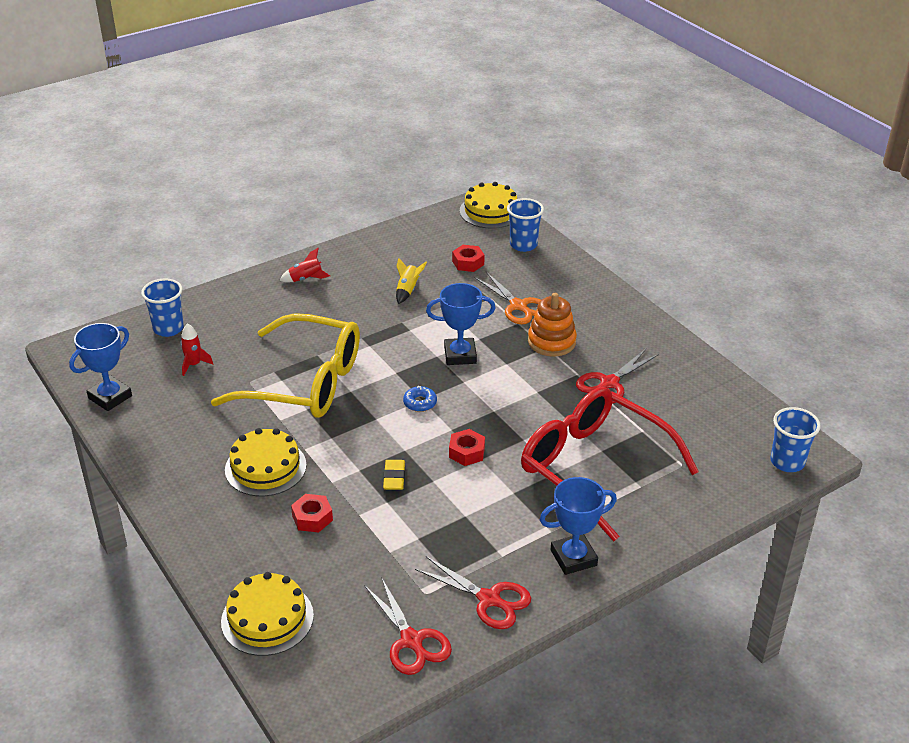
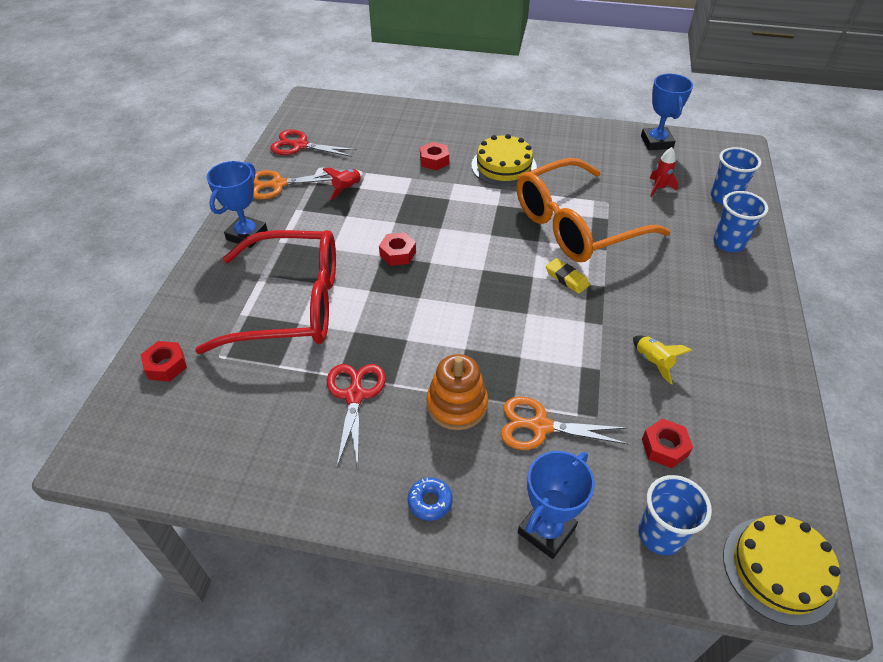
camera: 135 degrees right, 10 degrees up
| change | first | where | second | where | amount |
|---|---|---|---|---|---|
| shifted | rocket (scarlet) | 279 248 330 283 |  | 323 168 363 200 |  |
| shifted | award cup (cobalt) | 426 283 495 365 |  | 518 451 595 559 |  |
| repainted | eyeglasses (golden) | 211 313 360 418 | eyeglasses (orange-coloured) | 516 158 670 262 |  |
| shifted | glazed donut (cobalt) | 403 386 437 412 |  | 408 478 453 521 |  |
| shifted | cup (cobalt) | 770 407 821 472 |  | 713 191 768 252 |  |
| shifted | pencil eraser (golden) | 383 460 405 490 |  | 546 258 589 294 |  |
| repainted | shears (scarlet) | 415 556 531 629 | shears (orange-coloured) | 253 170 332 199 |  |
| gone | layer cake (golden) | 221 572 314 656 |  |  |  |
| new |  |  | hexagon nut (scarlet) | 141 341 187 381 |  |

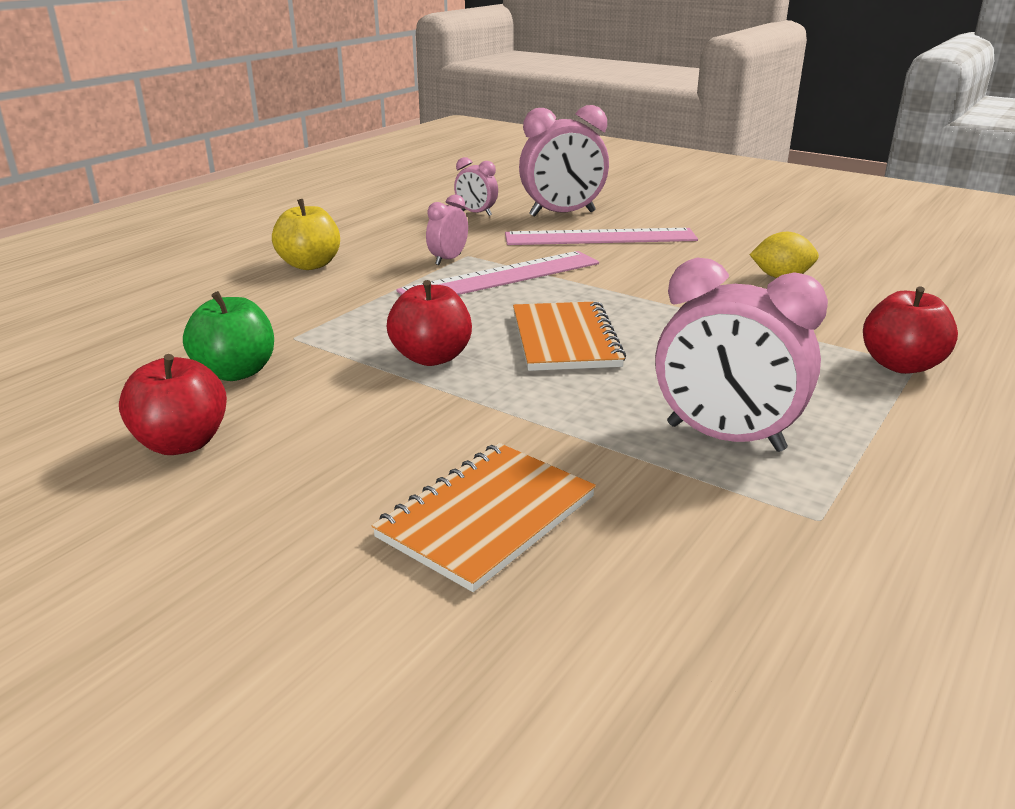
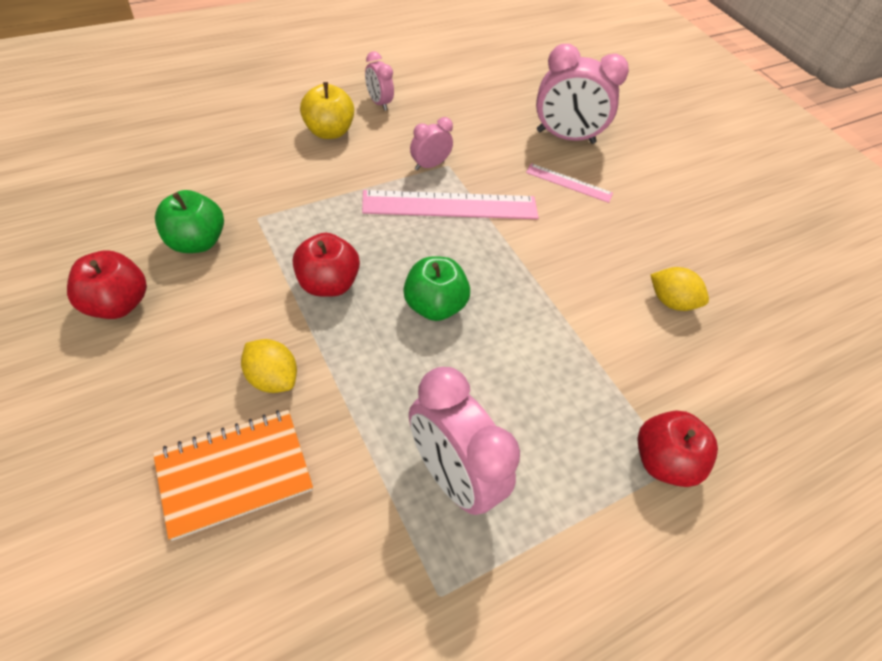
camera: 20 degrees right, 25 degrees up
| change | first | where | second | where | amount |
|---|---|---|---|---|---|
| shifted | clock (rose-pink) | 454 157 498 216 |  | 365 52 394 111 |  |
| scaled | ruler (rose-pink) | 505 228 698 245 |  | 526 163 613 203 | x0.53 |
| swapped | exercise book (orange-coloured) | 513 301 626 371 | toy apple (emerald) | 403 256 470 321 |  |
| new |  |  | citrus fruit (golden) | 241 339 297 393 |  |

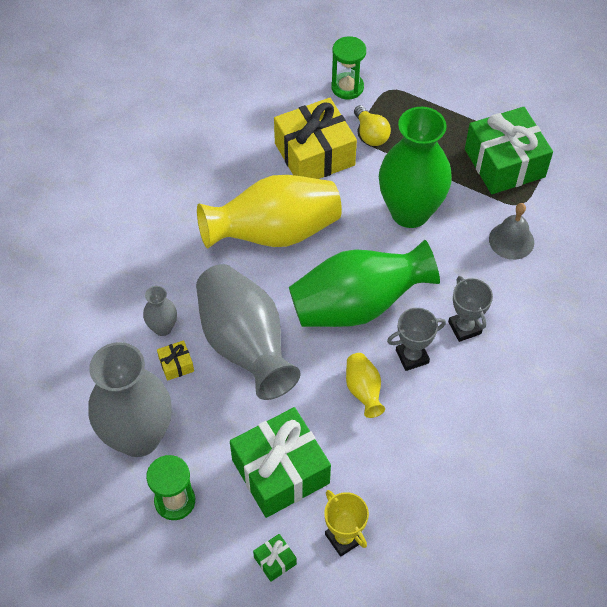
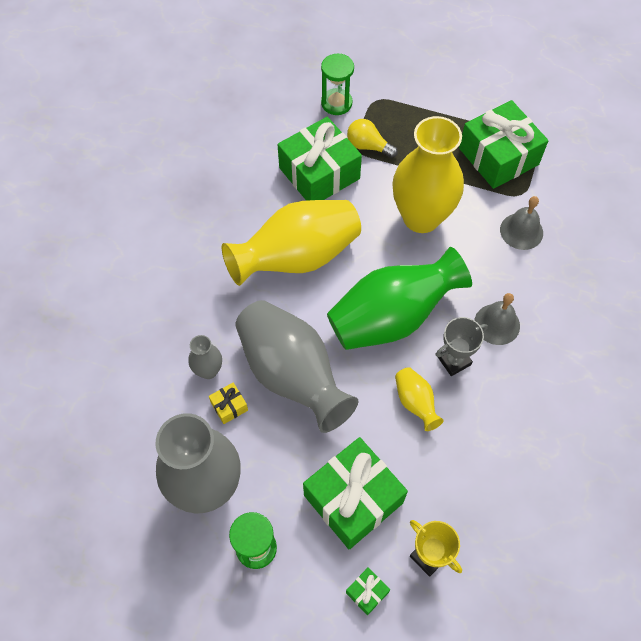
camera: 10 degrees left, 5 degrees up
| change | first | where | second | where | amount |
|---|---|---|---|---|---|
| repainted | gift (golden) | 274 98 357 179 | gift (emerald) | 278 117 362 201 |  |
| rotated | light bulb (golden) | 354 105 391 146 |  | 347 119 398 158 | 150 degrees clockwise |
| repainted | vase (emerald) | 379 107 452 228 | vase (golden) | 392 116 464 233 |  |
| swapped | award cup (gray) | 448 276 493 342 | hand bell (gray) | 475 293 520 345 |  |

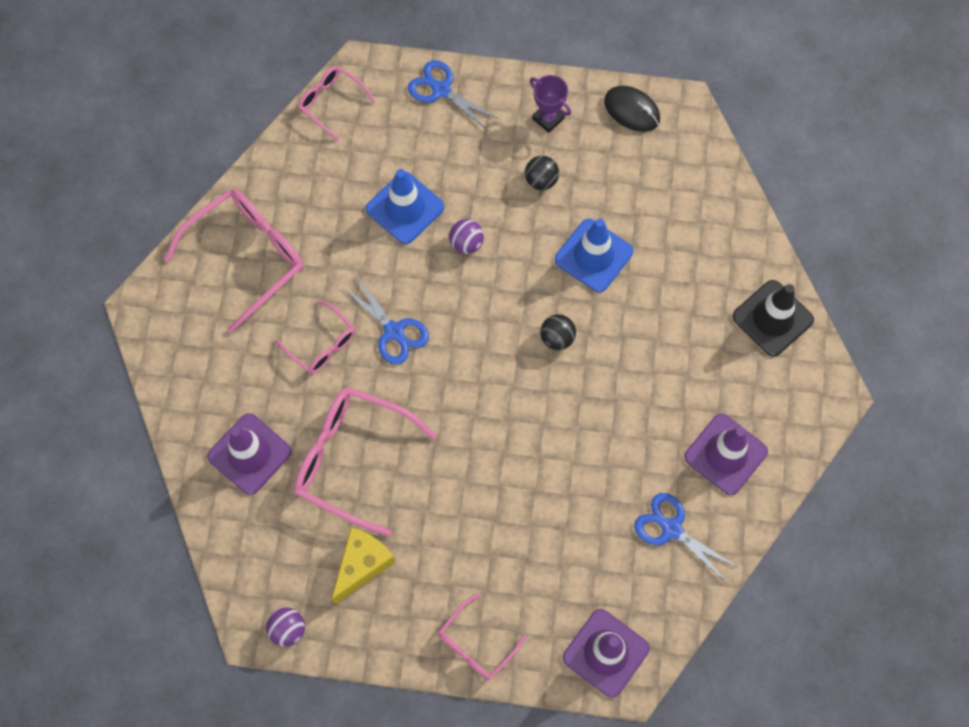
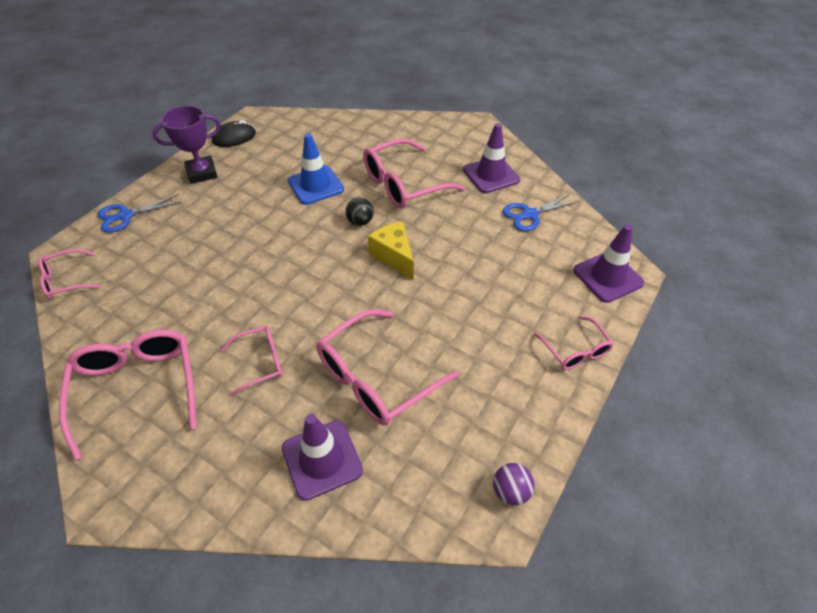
camera: 65 degrees left, 20 degrees down
| change | first | where | second | where | amount |
|---|---|---|---|---|---|
| scaled | award cup (violet) | 530 75 571 133 |  | 152 106 221 184 | x1.51 |
| gone | play ball (ebony) | 525 156 559 190 |  |  |  |
| gone | traffic cone (cobalt) | 366 169 444 244 |  |  |  |
| gone | play ball (violet) | 449 219 484 254 |  |  |  |
| gone | shears (cobalt) | 342 276 429 365 |  |  |  |
| gone | traffic cone (ebony) | 732 280 814 357 |  |  |  |
| shifted | cheese wedge (golden) | 332 528 396 604 |  | 368 221 414 280 |  |
| new |  |  | eyeglasses (rose-pink) | 363 138 466 209 |  |

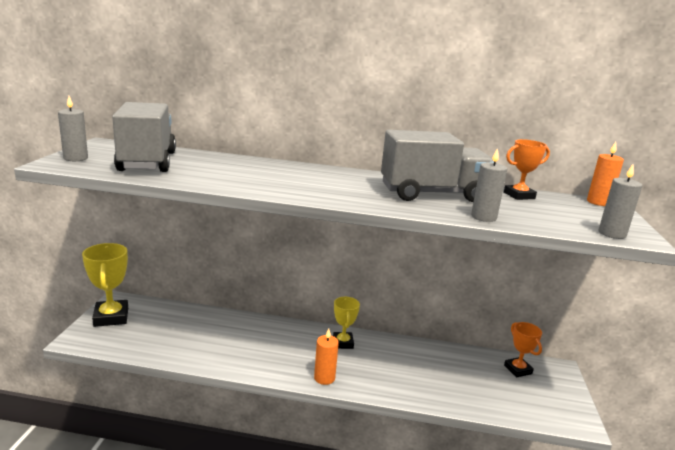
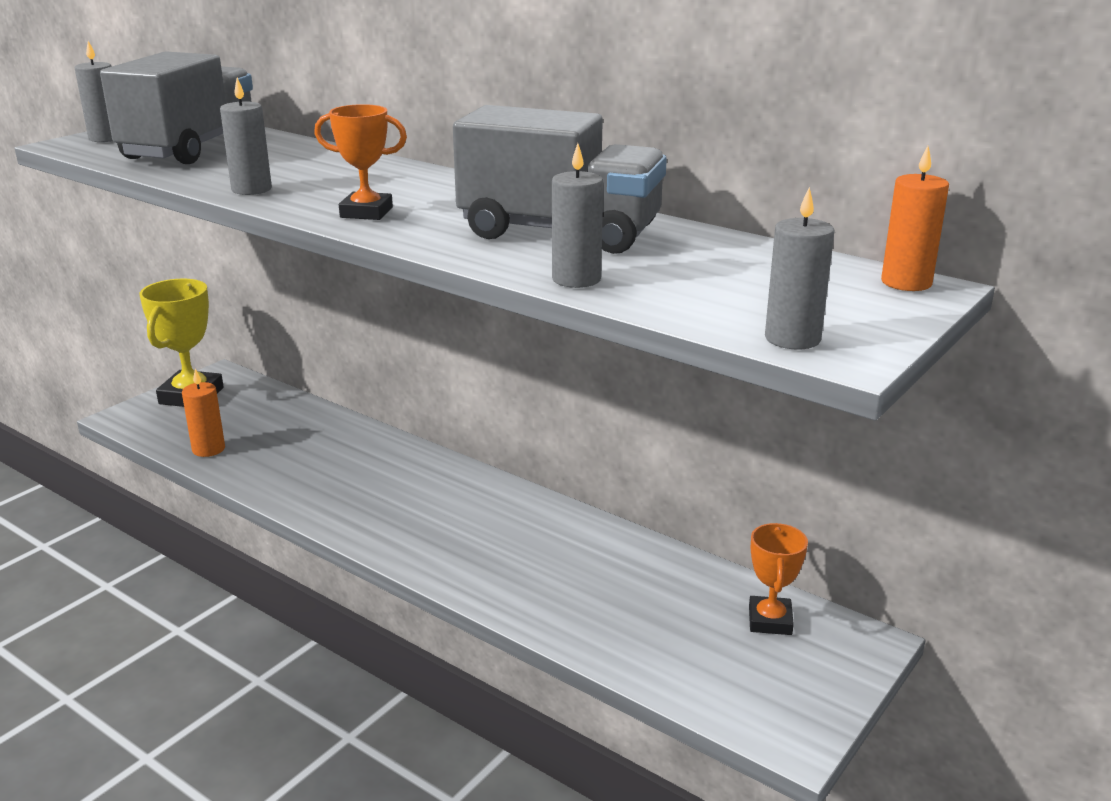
camera: 30 degrees right, 5 degrees up
| change | first | where | second | where | amount |
|---|---|---|---|---|---|
| shifted | award cup (orange-coloured) | 504 139 550 200 |  | 314 104 407 220 |  |
| gone | award cup (golden) | 333 297 360 349 |  |  |  |
| shifted | pillar candle (orange-coloured) | 314 329 339 385 |  | 182 369 225 457 |  |
| new |  |  | pillar candle (gray) | 220 78 272 195 |  |

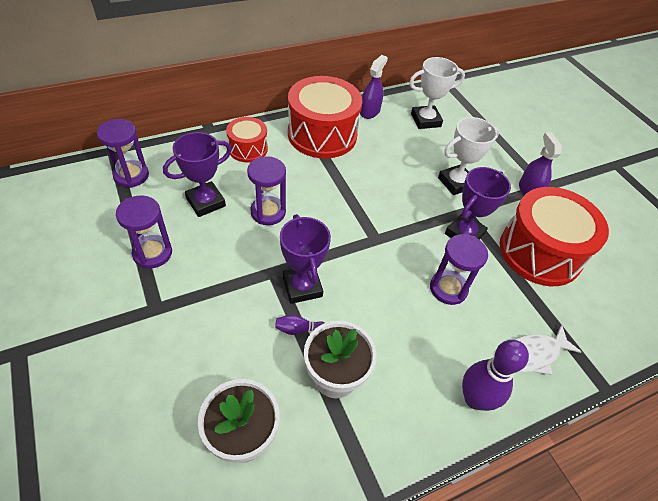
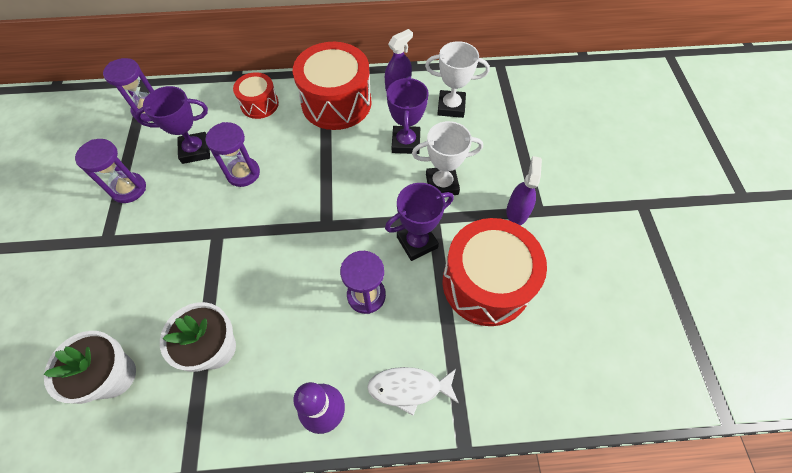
camera: 25 degrees right, 10 degrees up
| change | first | where | second | where | amount |
|---|---|---|---|---|---|
| shifted | award cup (violet) | 280 214 331 304 |  | 387 76 429 154 |  |
| gone | skittle (violet) | 275 315 325 335 |  |  |  |

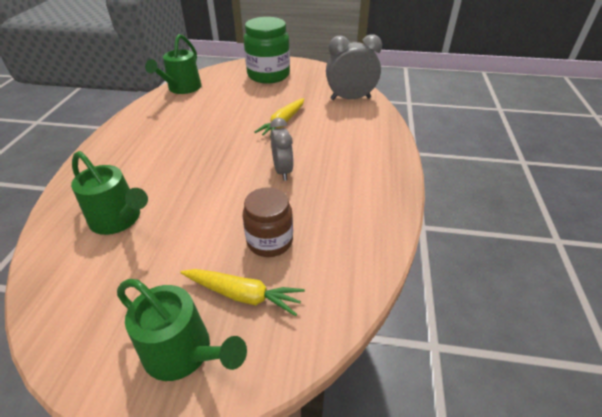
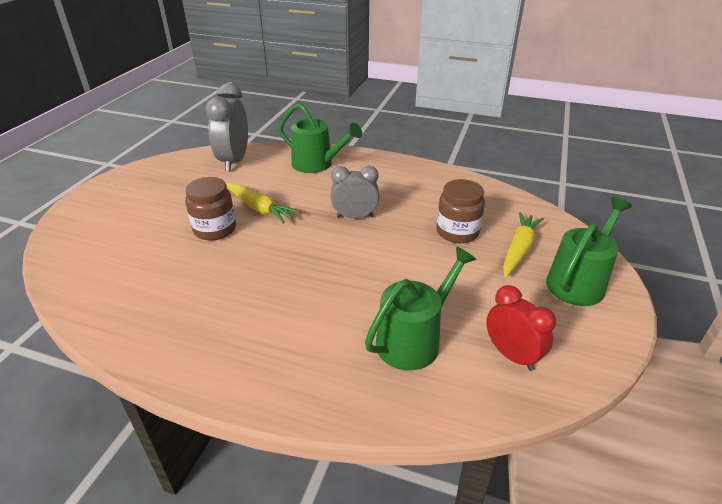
camera: 80 degrees left, 5 degrees down
| change | first | where | second | where | amount |
|---|---|---|---|---|---|
| gone | jar (emerald) | 244 17 290 83 |  |  |  |
| shifted | watering pot (emerald) | 145 34 202 94 |  | 279 103 362 173 |  |
| new |  |  | jar (dark brown) | 185 177 236 241 |  |
| new |  |  | clock (scarlet) | 486 285 556 371 |  |

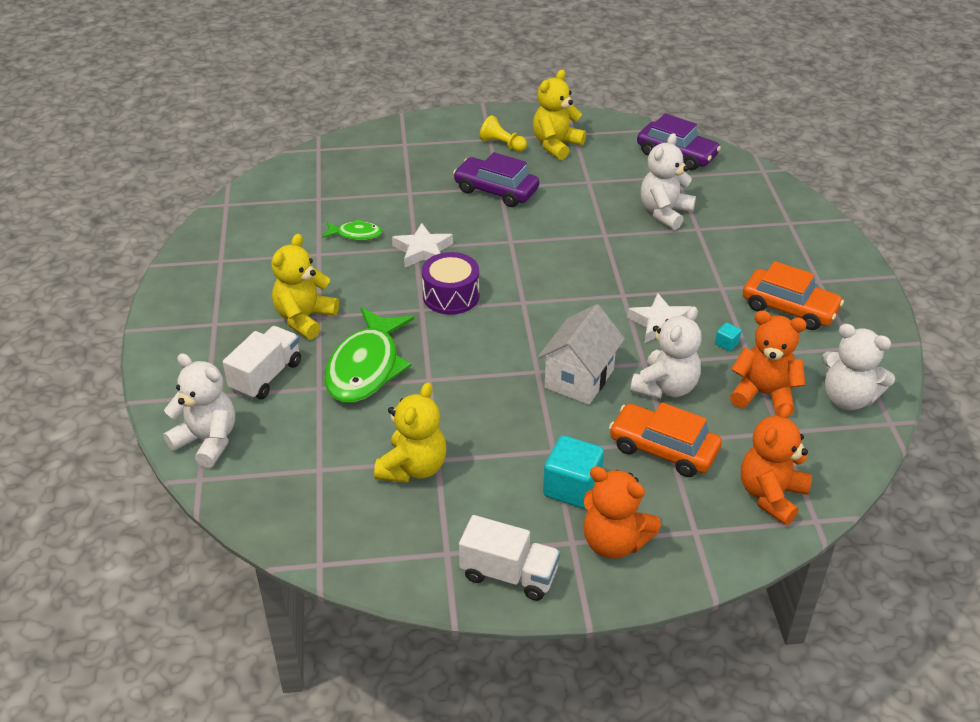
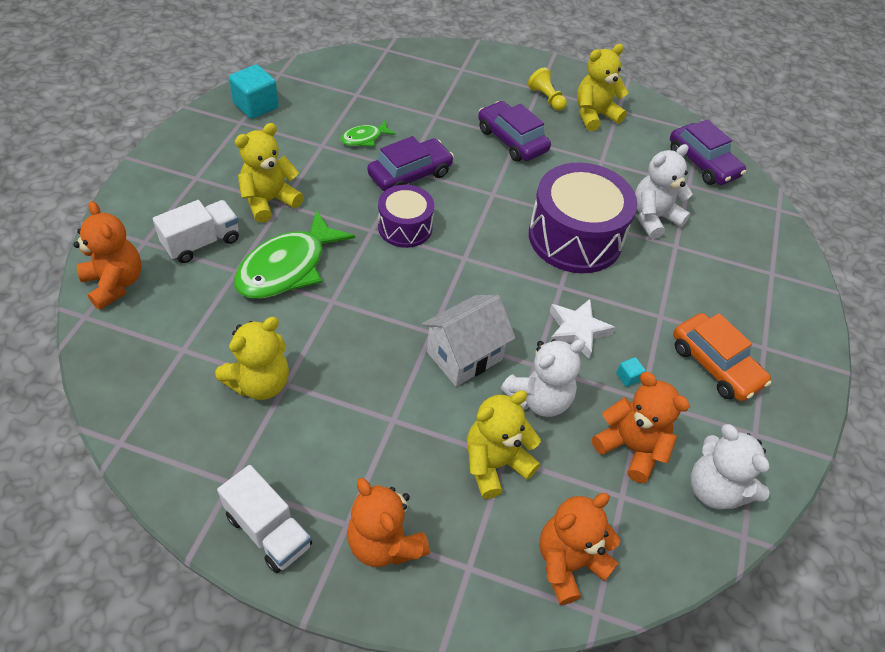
camera: 20 degrees right, 10 degrees up
| change | first | where | second | where | amount |
|---|---|---|---|---|---|
| rotated | toy fish (emerald) | 322 219 383 240 |  | 340 120 396 146 | 120 degrees clockwise |
| swapped | star (white) | 392 223 453 267 | car (violet) | 367 136 454 191 |  |
| repainted | teddy bear (white) | 164 353 235 468 | teddy bear (orange-coloured) | 74 201 141 310 |  |
| swapped | car (orange-coloured) | 609 402 722 477 | teddy bear (golden) | 467 390 541 499 |  |
| shifted | solid cube (teal) | 543 435 604 508 |  | 229 64 279 119 |  |
| new |  |  | toy drum (violet) | 529 162 637 273 |  |

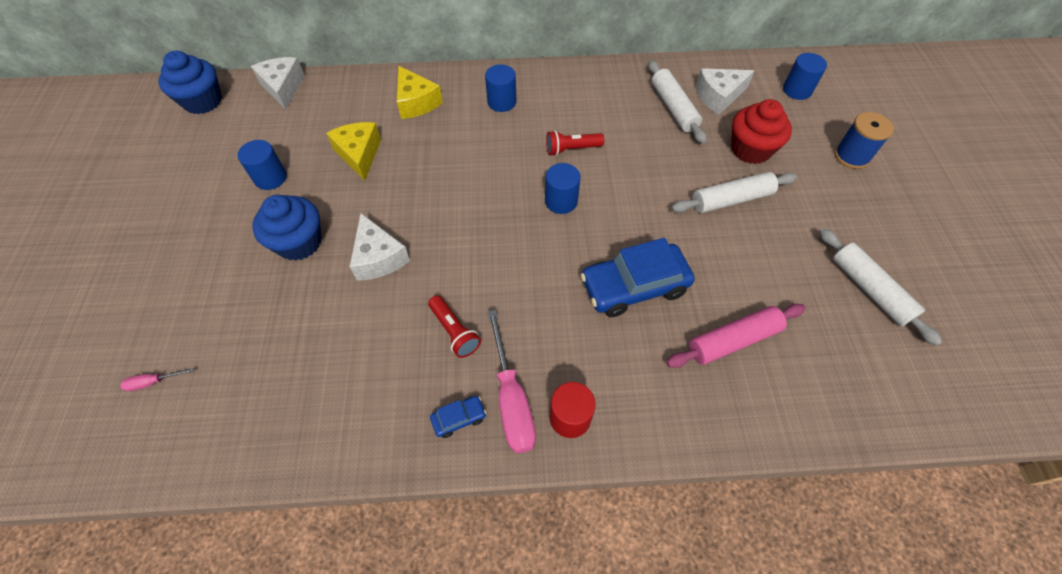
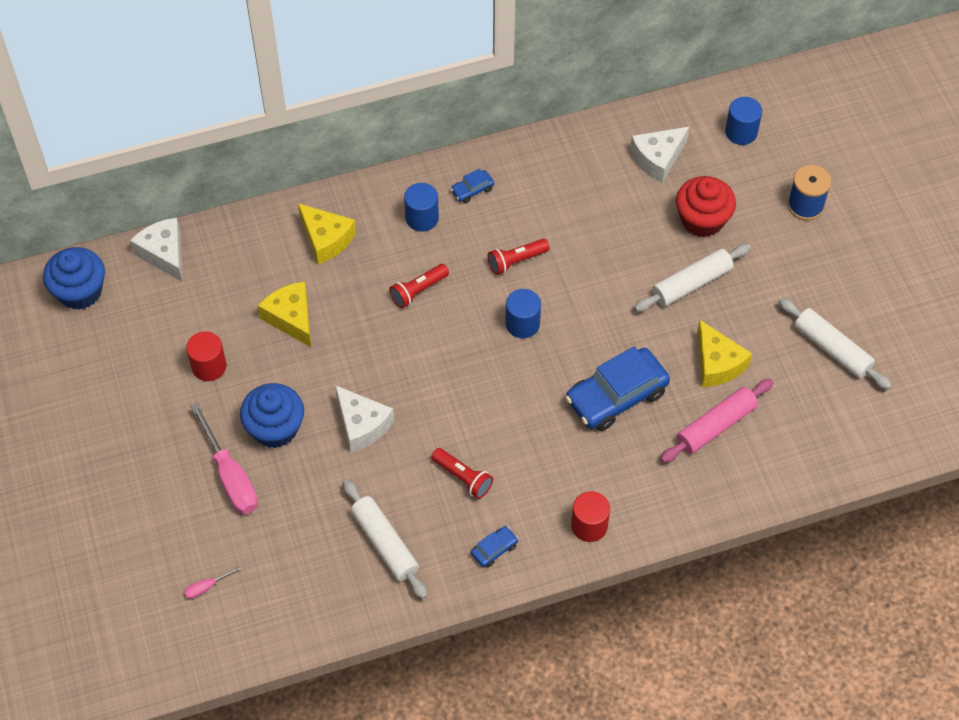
camera: 15 degrees left, 0 degrees up
| change | first | where | second | where | amount |
|---|---|---|---|---|---|
| shifted | dough roller (white) | 648 60 707 144 |  | 343 480 427 599 |  |
| repainted | cylinder (cobalt) | 238 140 287 190 | cylinder (scarlet) | 186 331 226 381 |  |
| shifted | hand screwdriver (rose-pink) | 487 309 536 453 |  | 190 403 258 514 |  |
| new |  |  | car (cobalt) | 451 169 494 203 |  |
| new |  |  | flashlight (scarlet) | 389 264 449 308 |  |
| new |  |  | cheese wedge (golden) | 697 320 752 387 |  |

